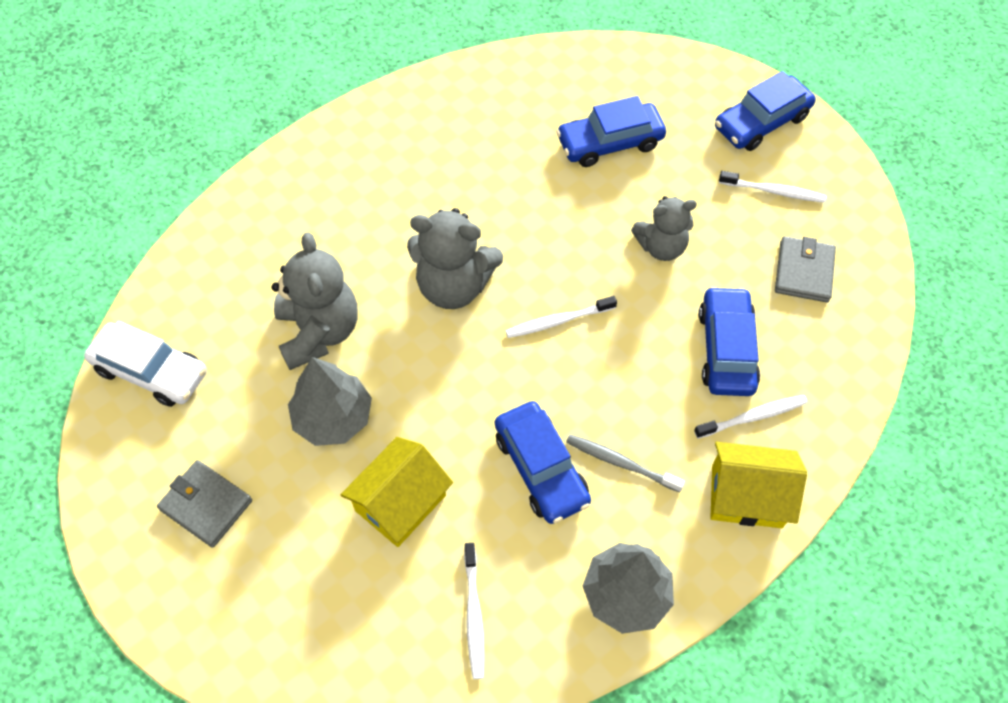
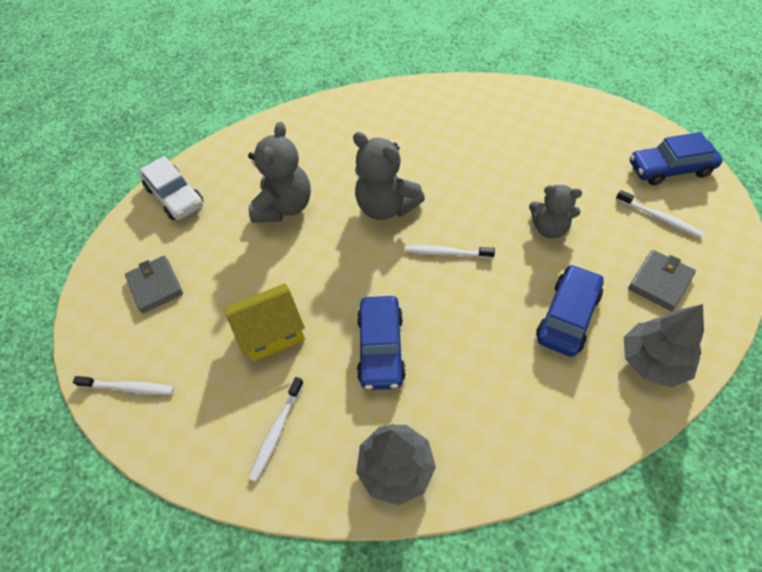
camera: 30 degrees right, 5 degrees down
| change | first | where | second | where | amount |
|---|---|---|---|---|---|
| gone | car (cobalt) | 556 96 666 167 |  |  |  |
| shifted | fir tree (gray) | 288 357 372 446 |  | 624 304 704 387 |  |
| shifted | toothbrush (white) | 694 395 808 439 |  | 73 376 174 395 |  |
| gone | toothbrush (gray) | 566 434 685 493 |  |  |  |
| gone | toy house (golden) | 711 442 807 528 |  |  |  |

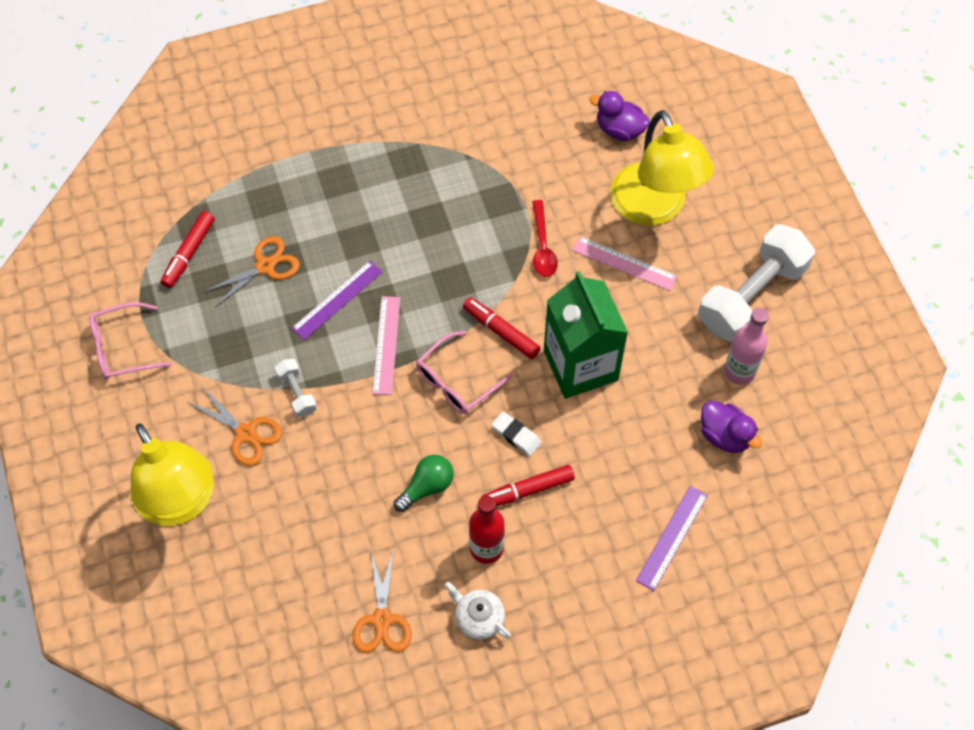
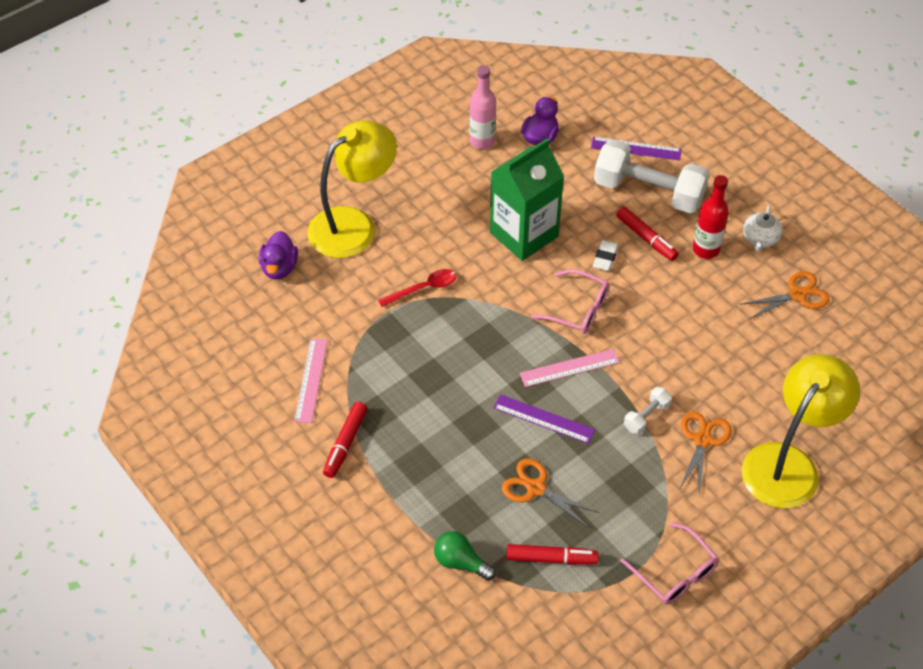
camera: 110 degrees left, 10 degrees down
| change | first | where | second | where | amount |
|---|---|---|---|---|---|
| shifted | hand weight (white) | 698 224 815 342 |  | 594 139 709 213 |  |
| shifted | ruler (rose-pink) | 572 236 677 291 |  | 294 338 328 423 |  |
| shifted | felt pen (scarlet) | 463 297 541 359 |  | 323 402 368 478 |  |
| shifted | light bulb (emerald) | 394 455 454 512 |  | 434 531 496 581 |  |

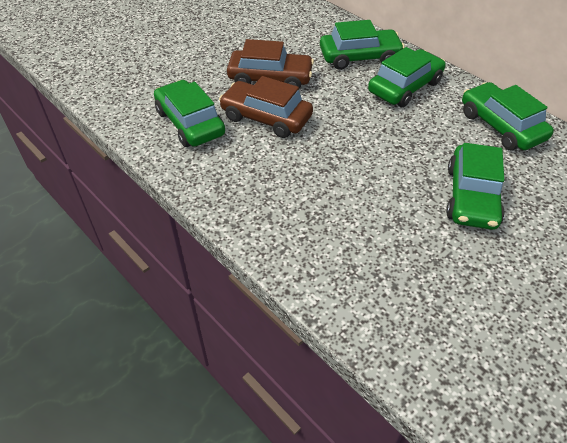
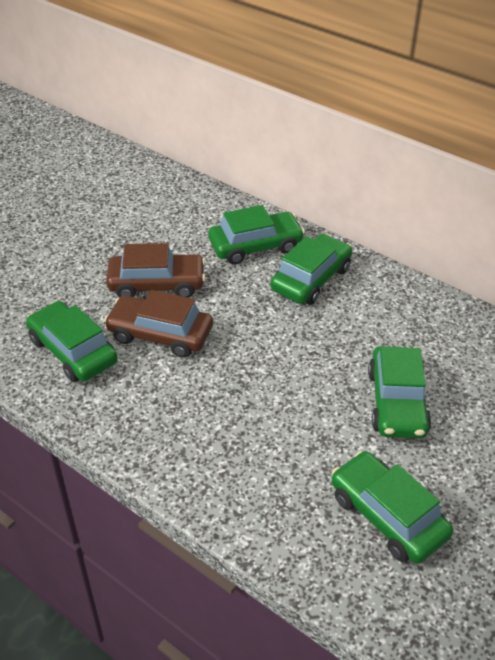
camera: 10 degrees left, 5 degrees down
| change | first | where | second | where | amount |
|---|---|---|---|---|---|
| shifted | car (emerald) | 462 82 554 151 |  | 331 451 453 564 |  |

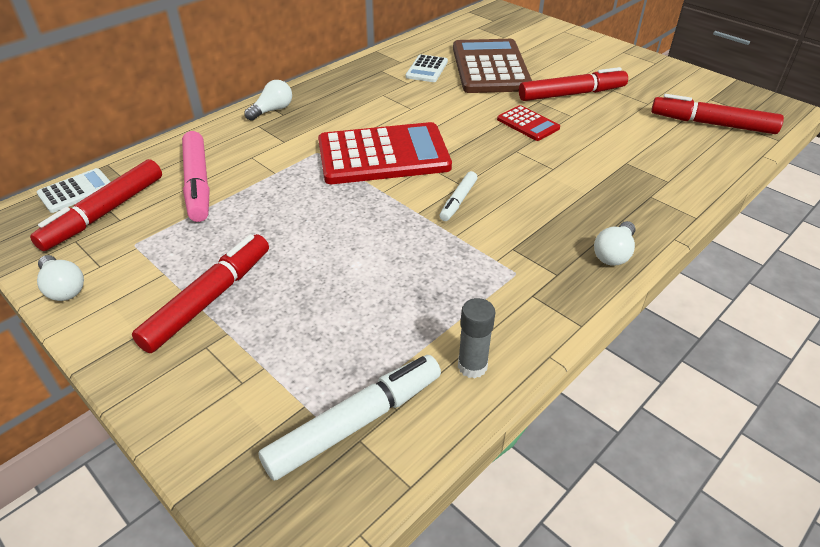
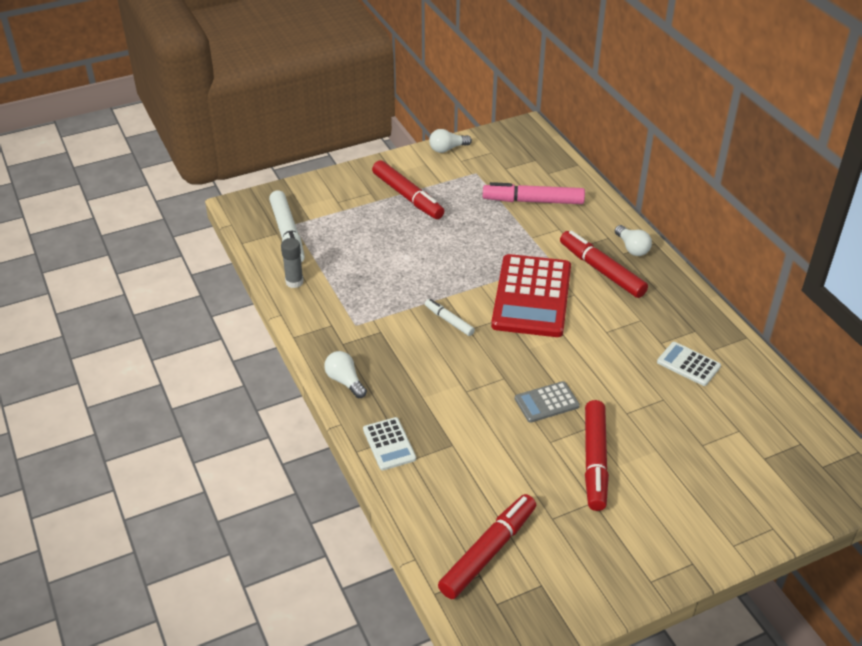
camera: 110 degrees right, 0 degrees up
| change | first | where | second | where | amount |
|---|---|---|---|---|---|
| gone | pocket calculator (dark brown) | 453 39 532 93 |  |  |  |
| repainted | pocket calculator (scarlet) | 497 105 560 141 | pocket calculator (gray) | 515 381 580 423 |  |
| shifted | felt pen (scarlet) | 30 159 162 251 |  | 560 230 648 298 |  |
| shifted | pocket calculator (white) | 37 168 111 213 |  | 363 417 416 470 |  |

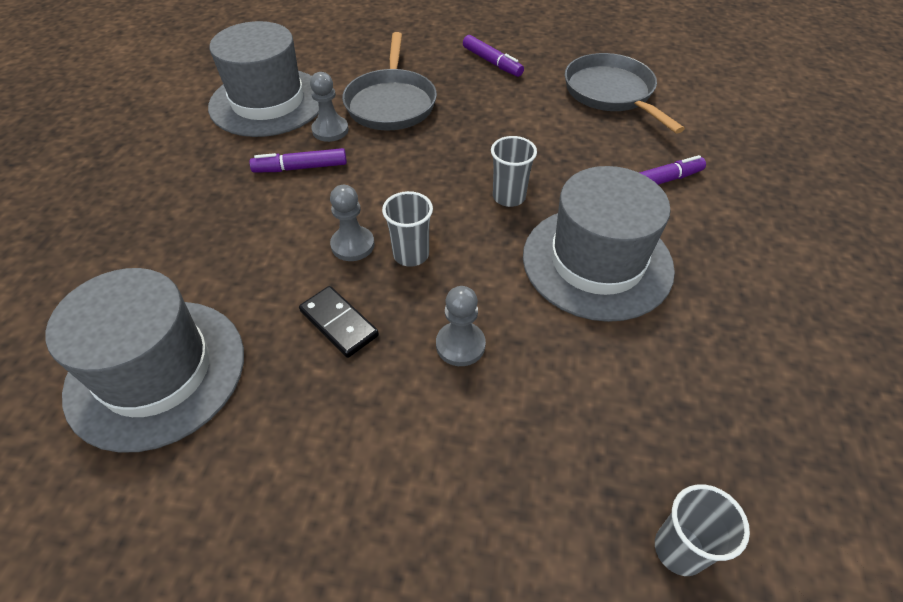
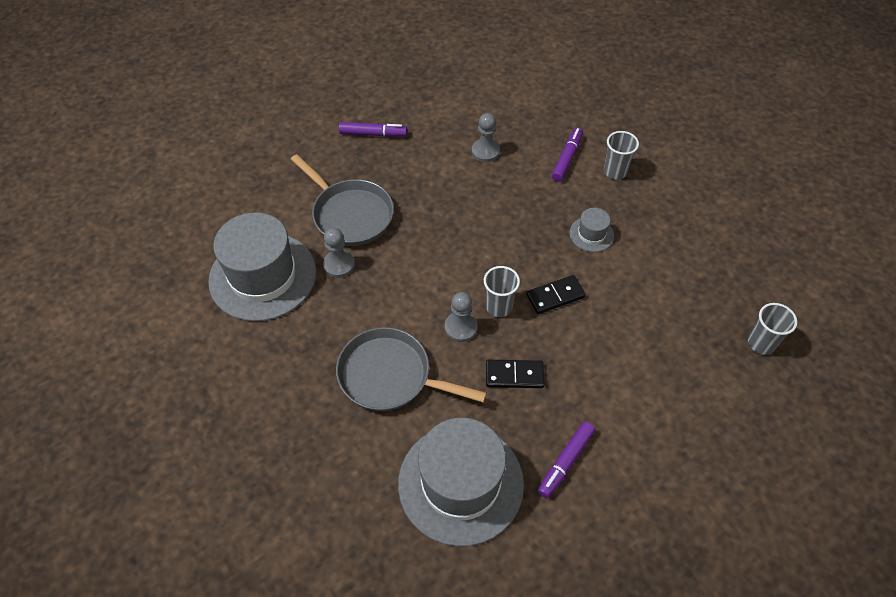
camera: 45 degrees left, 5 degrees up
| change | first | where | second | where | amount |
|---|---|---|---|---|---|
| shifted | frying pan (gray) | 565 53 685 134 |  | 336 327 487 411 |  |
| shifted | cup (gray) | 491 136 537 207 |  | 604 131 639 180 |  |
| shifted | felt pen (violet) | 249 148 347 173 |  | 538 421 595 498 |  |
| scaled | tall hat (gray) | 523 166 675 322 |  | 569 208 614 252 | x0.43 |
| shifted | pawn (gray) | 436 286 486 366 |  | 472 113 500 162 |  |
| new |  |  | domino piece (ebony) | 526 275 586 314 |  |

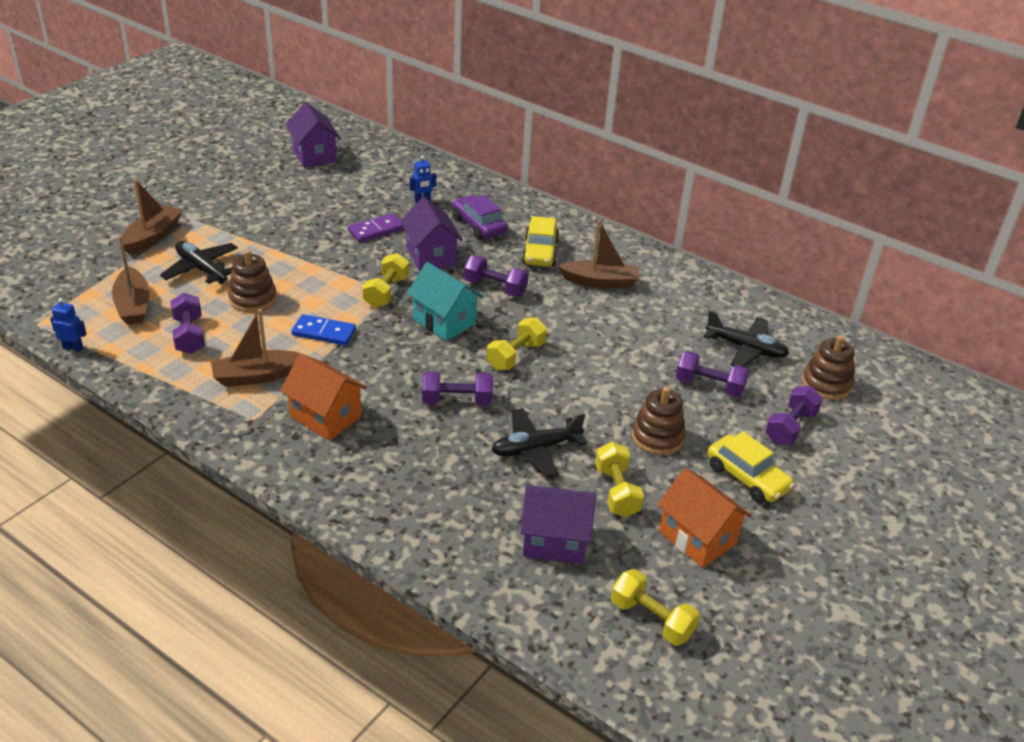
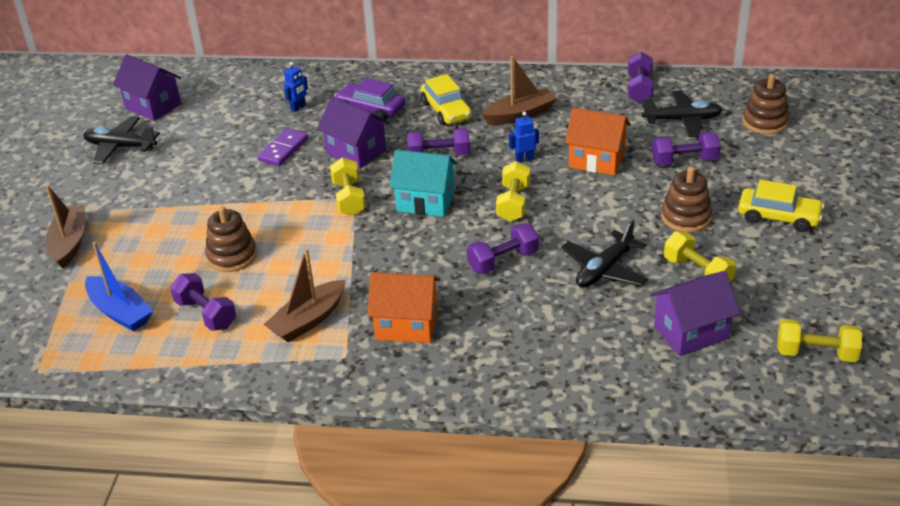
camera: 25 degrees left, 0 degrees up
| change | first | where | second | where | amount |
|---|---|---|---|---|---|
| repainted | sailboat (dark brown) | 112 236 149 325 | sailboat (cobalt) | 85 242 153 331 |  |
| shifted | aeroplane (ebony) | 160 241 238 284 |  | 83 116 160 164 |  |
| shifted | robot (cobalt) | 50 298 86 352 |  | 509 112 539 163 |  |
| gone | domino piece (cobalt) | 292 314 356 346 |  |  |  |
| shifted | hand weight (violet) | 765 386 823 445 |  | 628 52 654 103 |  |
| shifted | toy house (orange-coloured) | 657 468 752 568 |  | 565 108 631 175 |  |

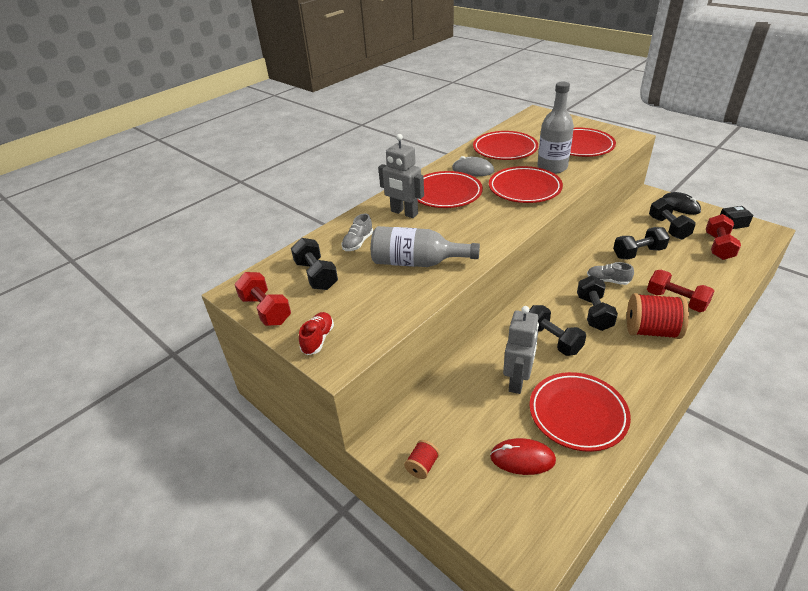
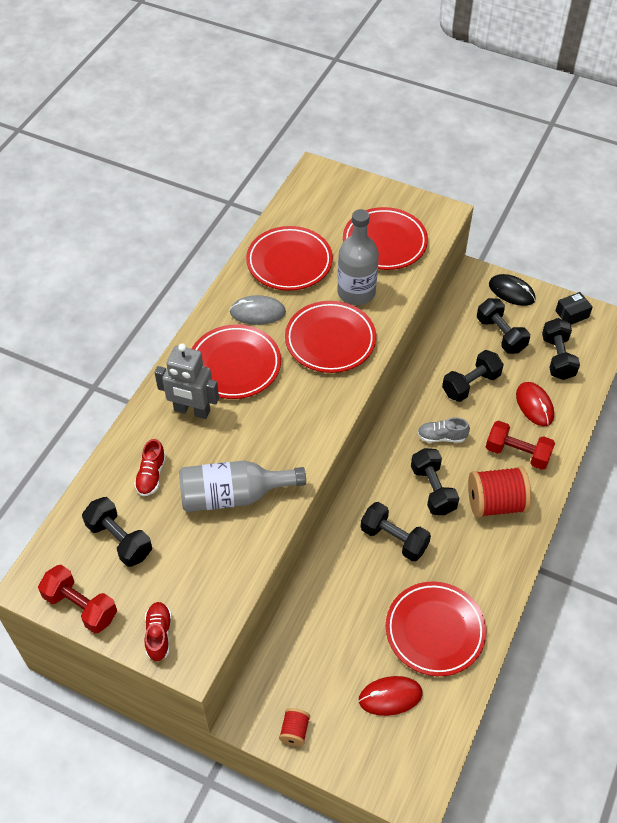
camera: 20 degrees left, 15 degrees up
| change | first | where | second | where | amount |
|---|---|---|---|---|---|
| repainted | lace-up shoe (gray) | 341 213 373 251 | lace-up shoe (scarlet) | 134 439 166 496 |  |
| repainted | hand weight (scarlet) | 706 214 741 260 | hand weight (ebony) | 542 318 580 380 |  |
| gone | robot (gray) | 503 306 539 394 |  |  |  |
| new |  |  | computer mouse (scarlet) | 516 382 554 426 |  |

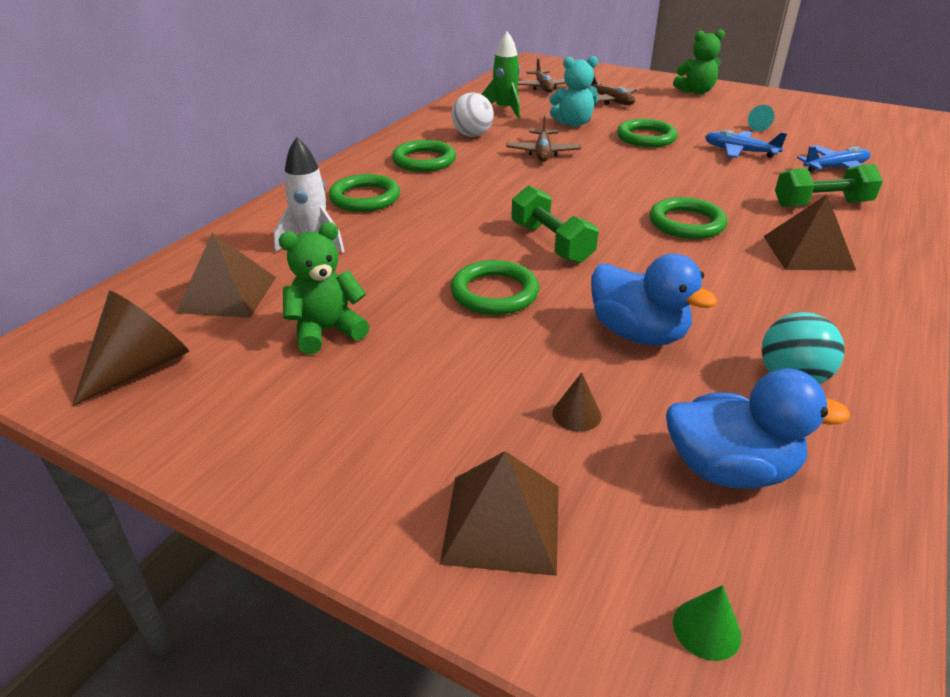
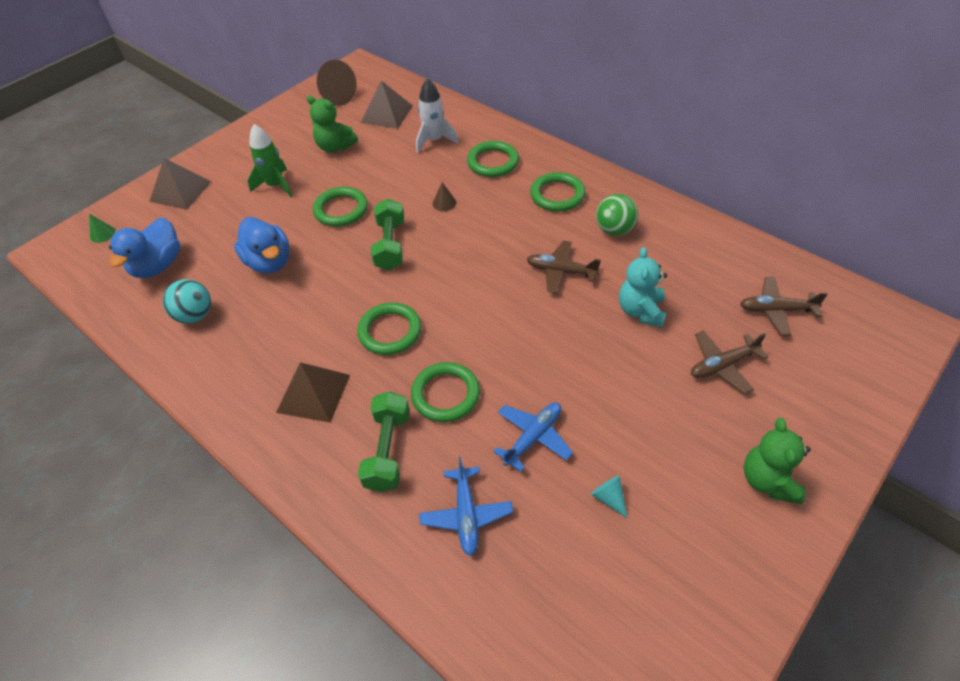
camera: 105 degrees right, 15 degrees up
| change | first | where | second | where | amount |
|---|---|---|---|---|---|
| shifted | rocket (emerald) | 481 31 520 119 |  | 248 124 293 197 |  |
| repainted | play ball (white) | 451 92 494 137 | play ball (emerald) | 596 194 638 236 |  |
| shifted | ring (emerald) | 617 119 678 147 |  | 411 362 480 422 |  |
| rotated | hand weight (emerald) | 511 185 599 264 |  | 371 199 404 270 | 75 degrees counterclockwise |
| rotated | teddy bear (emerald) | 278 222 369 355 |  | 307 95 358 153 | 135 degrees clockwise |
| rotated | rubber duck (cobalt) | 591 254 717 346 |  | 234 217 289 273 | 90 degrees counterclockwise |
| shifted | cone shape (dark brown) | 552 372 601 432 |  | 432 182 456 211 |  |

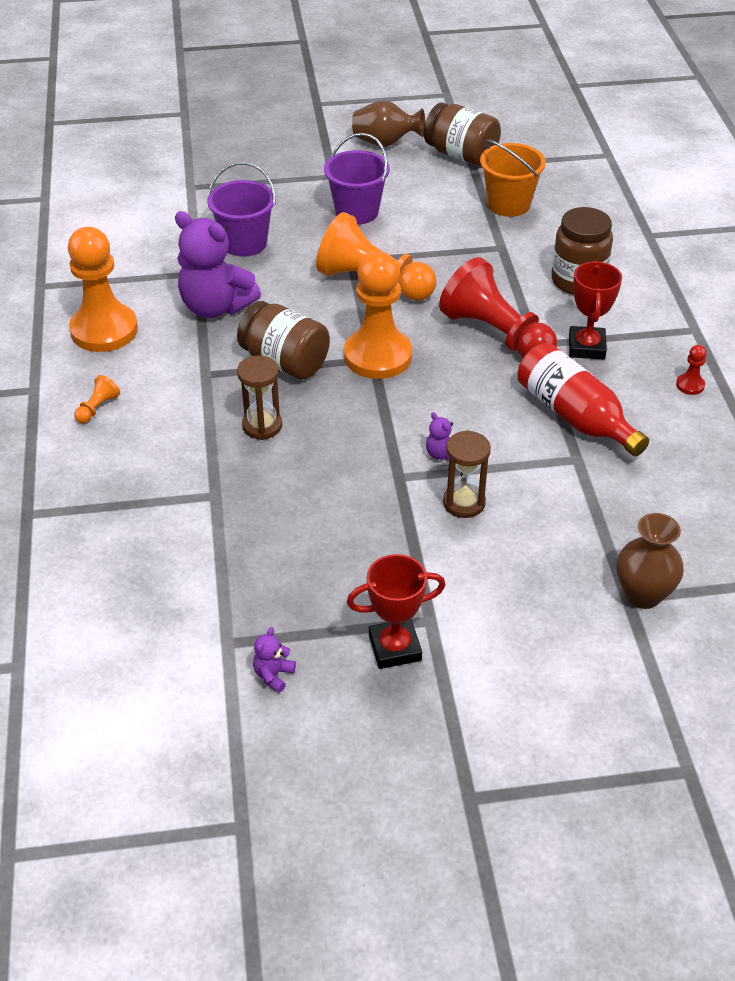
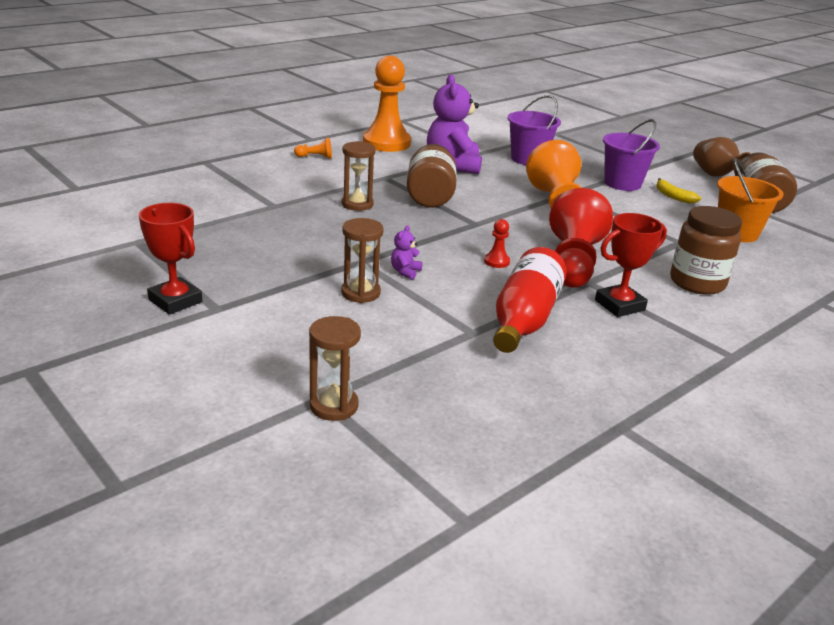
camera: 55 degrees right, 15 degrees down
| change | first | where | second | where | amount |
|---|---|---|---|---|---|
| gone | pawn (orange-coloured) | 344 252 412 379 |  |  |  |
| shifted | pawn (scarlet) | 676 345 707 395 |  | 484 219 510 268 |  |
| swapped | vase (dark brown) | 617 513 684 609 | sand timer (dark brown) | 309 316 361 421 |  |
| gone | teddy bear (violet) | 253 627 296 693 |  |  |  |
| new |  |  | toy banana (golden) | 656 178 701 204 |  |

